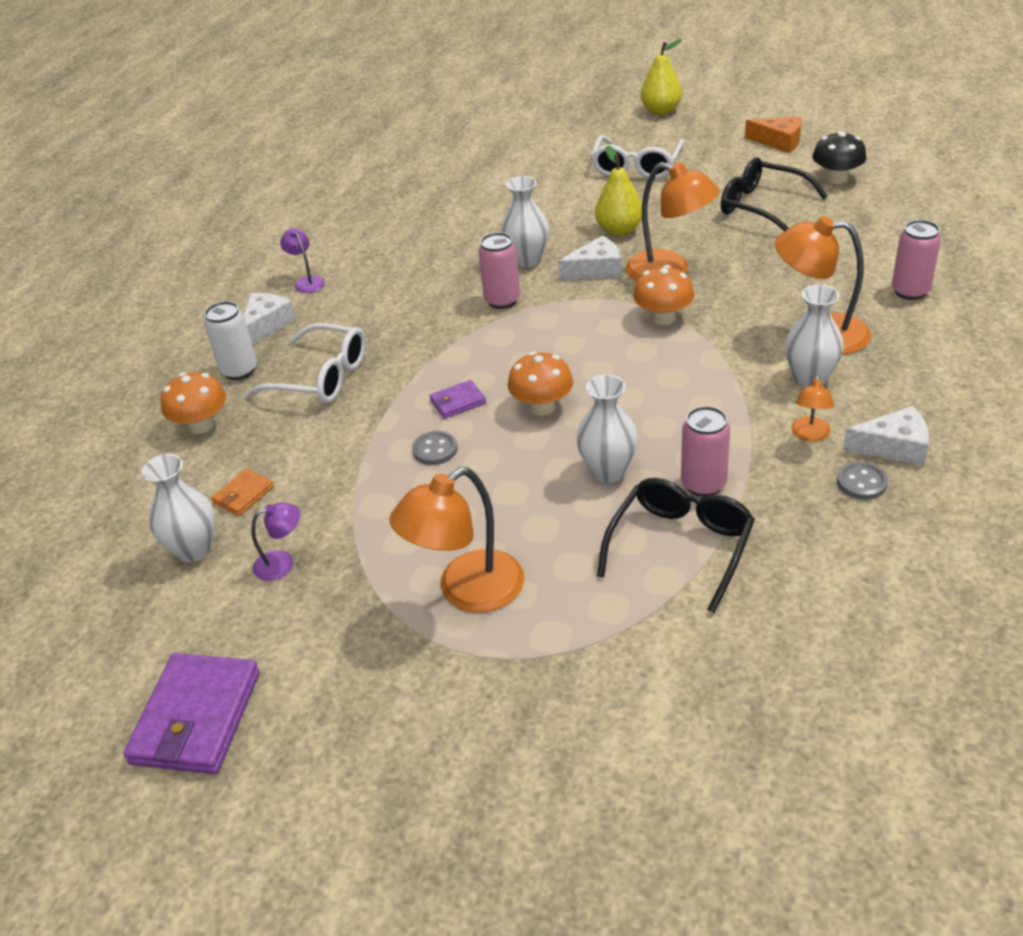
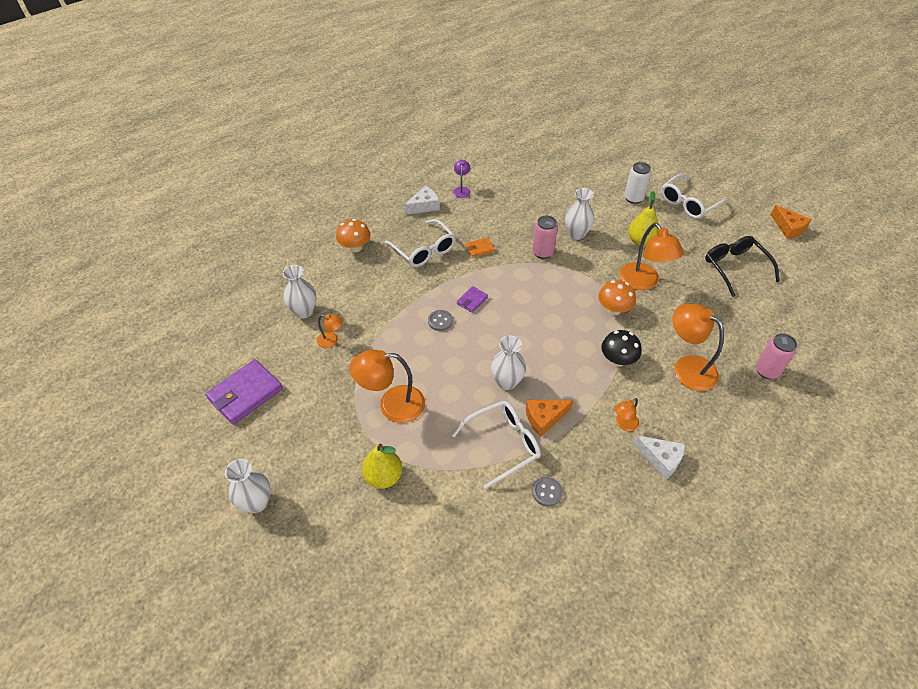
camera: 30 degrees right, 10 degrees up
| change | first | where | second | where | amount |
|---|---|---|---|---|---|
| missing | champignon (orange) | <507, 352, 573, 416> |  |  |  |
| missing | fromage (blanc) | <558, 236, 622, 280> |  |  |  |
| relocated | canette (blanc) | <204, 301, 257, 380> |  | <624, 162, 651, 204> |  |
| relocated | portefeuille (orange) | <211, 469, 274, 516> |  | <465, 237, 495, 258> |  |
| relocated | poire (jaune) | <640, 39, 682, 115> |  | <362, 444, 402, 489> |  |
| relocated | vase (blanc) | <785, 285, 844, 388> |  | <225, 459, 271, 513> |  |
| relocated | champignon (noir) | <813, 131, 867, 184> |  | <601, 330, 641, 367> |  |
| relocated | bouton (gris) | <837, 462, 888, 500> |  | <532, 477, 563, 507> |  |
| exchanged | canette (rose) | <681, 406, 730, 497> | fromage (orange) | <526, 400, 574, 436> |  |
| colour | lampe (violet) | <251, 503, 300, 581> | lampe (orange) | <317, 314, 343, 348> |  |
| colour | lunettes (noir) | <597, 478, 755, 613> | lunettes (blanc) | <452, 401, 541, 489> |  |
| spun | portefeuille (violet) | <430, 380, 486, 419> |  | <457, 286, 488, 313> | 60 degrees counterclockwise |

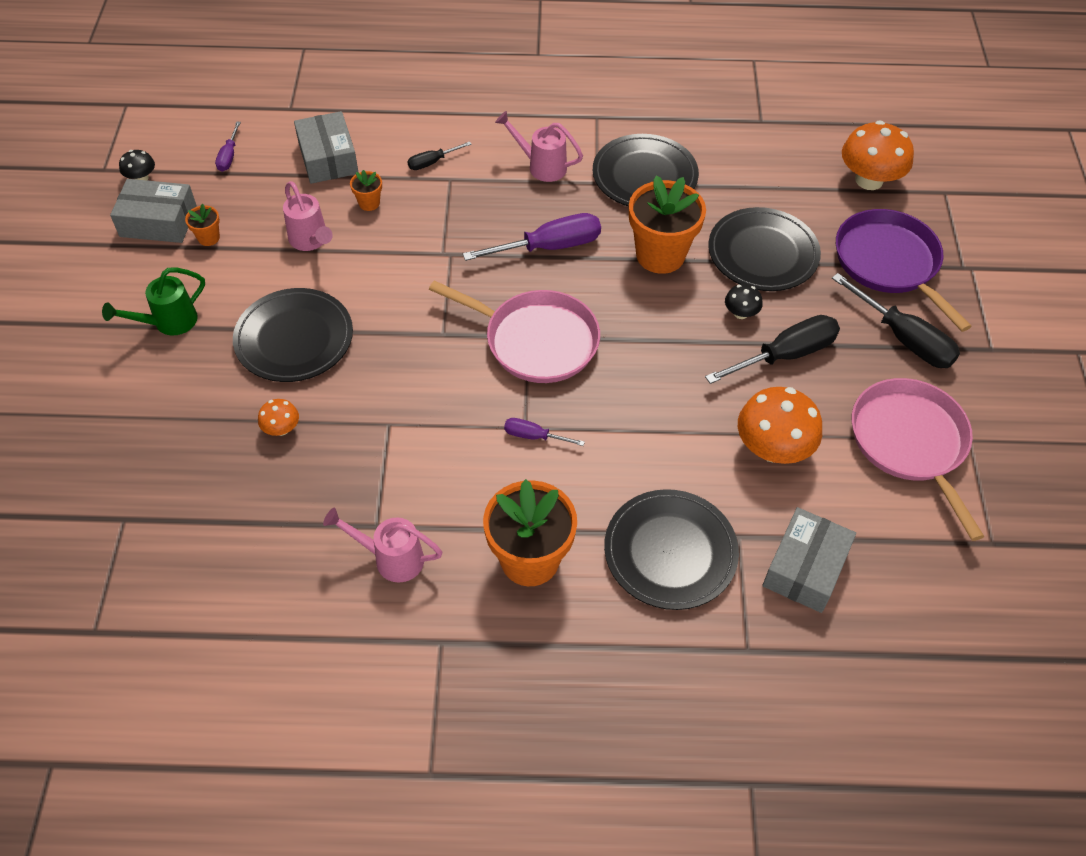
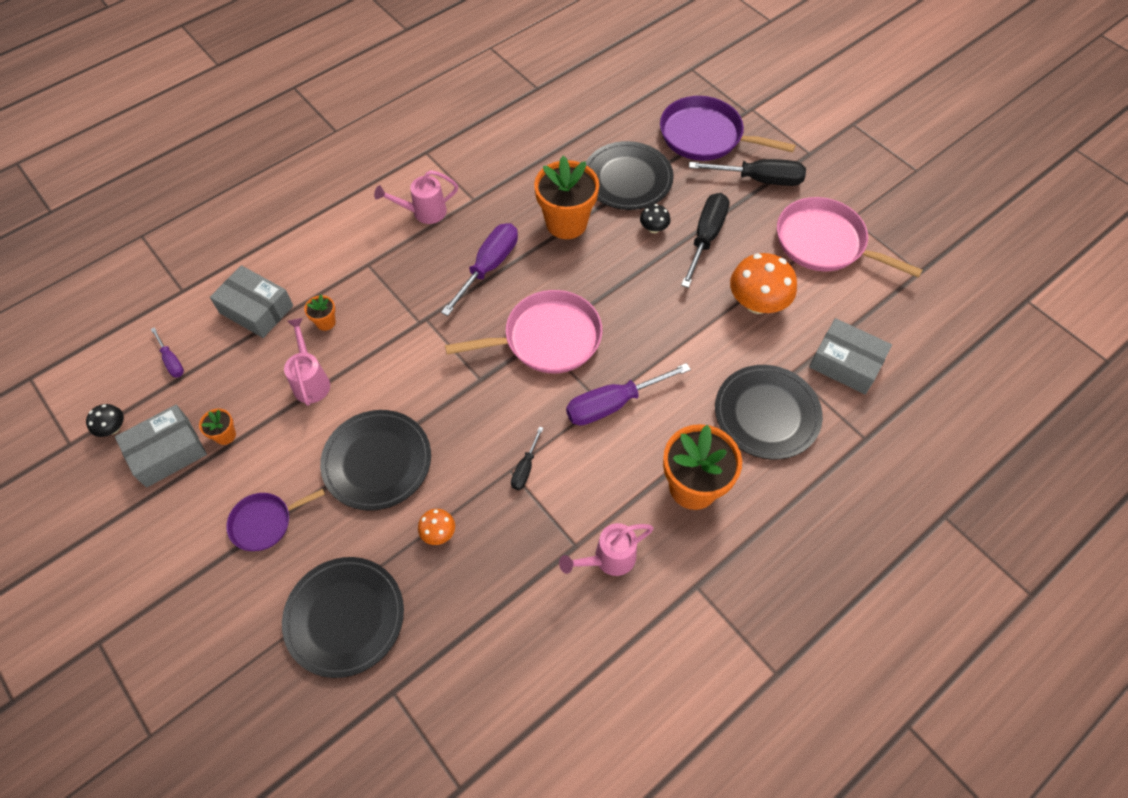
camera: 40 degrees left, 5 degrees up
| change | first | where | second | where | amount |
|---|---|---|---|---|---|
| missing | champignon (orange) | <842, 120, 914, 190> |  |  |  |
| relocated | tournevis (noir) | <407, 141, 472, 170> |  | <511, 426, 543, 490> |  |
| relocated | assiette (noir) | <593, 134, 699, 206> |  | <282, 557, 404, 678> |  |
| exchanged | arrosoir (vert) | <102, 268, 205, 336> | poêle (violet) | <226, 489, 325, 551> |  |
| spun | arrosoir (rose) | <283, 181, 333, 251> |  | <284, 318, 330, 406> | 120 degrees counterclockwise |
| spun | boîte (gris) | <762, 507, 856, 613> |  | <809, 318, 892, 394> | 45 degrees counterclockwise |
| size | tournevis (violet) | <504, 418, 585, 446> |  | <566, 363, 691, 425> | x1.94 |

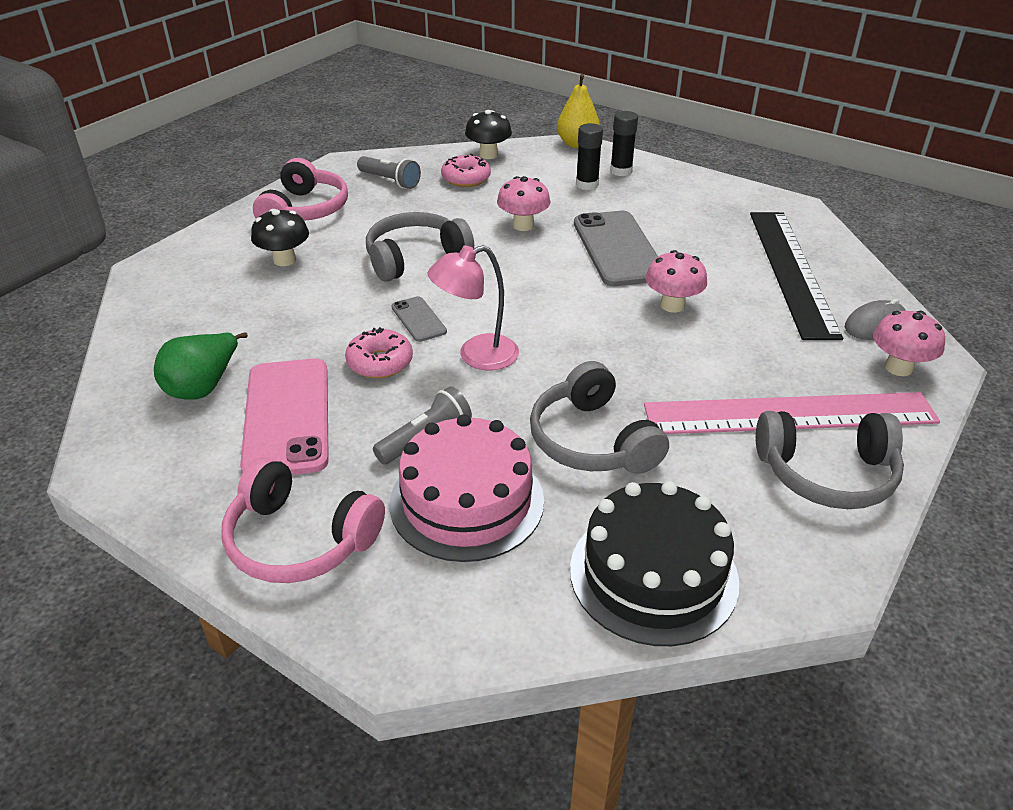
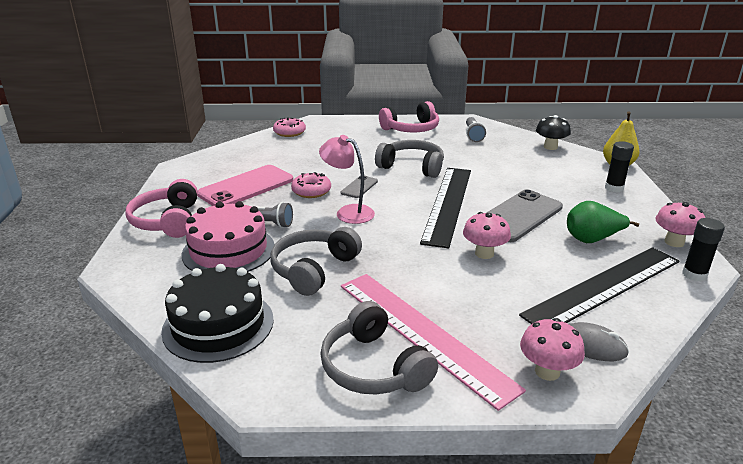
camera: 55 degrees right, 10 degrees down
| change | first | where | second | where | amount |
|---|---|---|---|---|---|
| missing | champignon (noir) | <251, 209, 309, 266> |  |  |  |
| appeared |  |  | règle (noir) | <420, 168, 471, 248> |  |
| relocated | poire (vert) | <154, 332, 248, 400> |  | <567, 201, 639, 243> |  |
| relocated | beignet (rose) | <441, 154, 491, 187> |  | <273, 117, 306, 137> |  |
| relocated | champignon (rose) | <497, 176, 551, 231> |  | <655, 202, 705, 247> |  |
| relocated | bâton de colle (noir) | <576, 123, 603, 190> |  | <682, 218, 725, 282> |  |

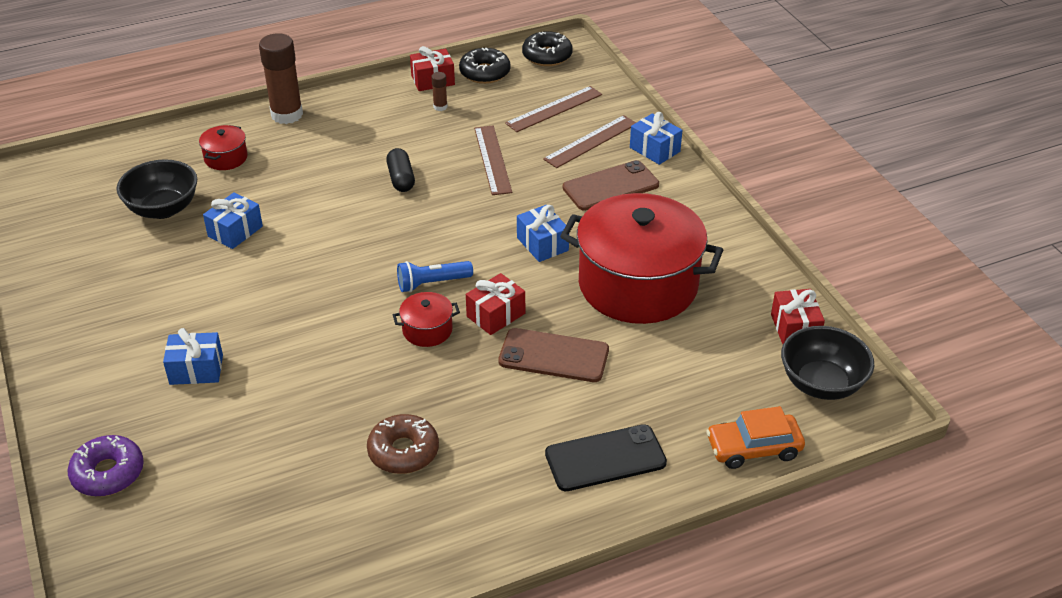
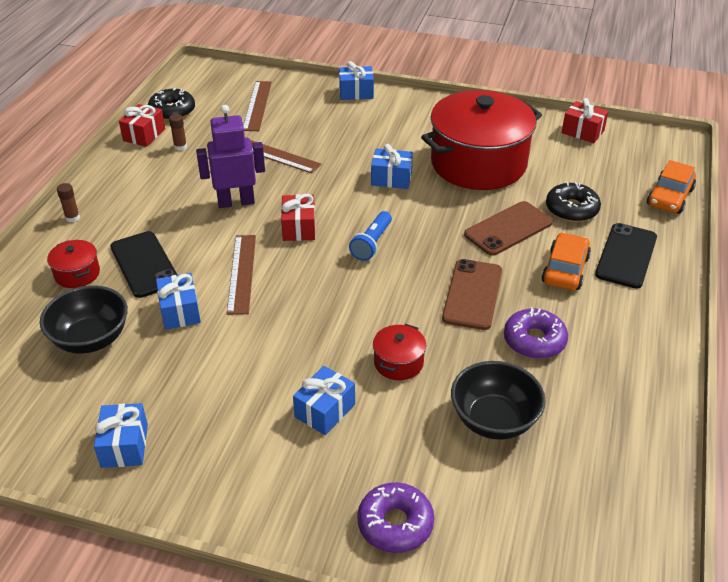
camera: 50 degrees left, 0 degrees up
| change | first | where | second | where | amount |
|---|---|---|---|---|---|
| appeared |  |  | cadeau (bleu) | <94, 403, 148, 468> |  |
| appeared |  |  | téléphone (noir) | <110, 231, 177, 298> |  |
| appeared |  |  | voiture (orange) | <542, 232, 591, 290> |  |
| relocated | marmite (rouge) | <393, 292, 460, 347> |  | <373, 324, 426, 381> |  |
| relocated | cadeau (rouge) | <466, 273, 525, 335> |  | <281, 194, 315, 241> |  |
| relocated | beignet (noir) | <522, 31, 573, 66> |  | <546, 182, 601, 222> |  |
| relocated | règle (marron) | <543, 115, 636, 168> |  | <227, 235, 256, 315> |  |
| relocated | téléphone (marron) | <563, 160, 659, 211> |  | <442, 259, 502, 330> |  |
| relocated | bol (noir) | <781, 326, 874, 400> |  | <451, 361, 546, 440> |  |
| exchanged | gélule (noir) | <386, 148, 415, 192> | robot (violet) | <196, 105, 265, 208> |  |
| colour | beignet (marron) | <367, 414, 439, 474> | beignet (violet) | <504, 307, 568, 359> |  |
| size | bâton de colle (marron) | <259, 33, 303, 124> |  | <57, 183, 80, 222> | x0.44 |

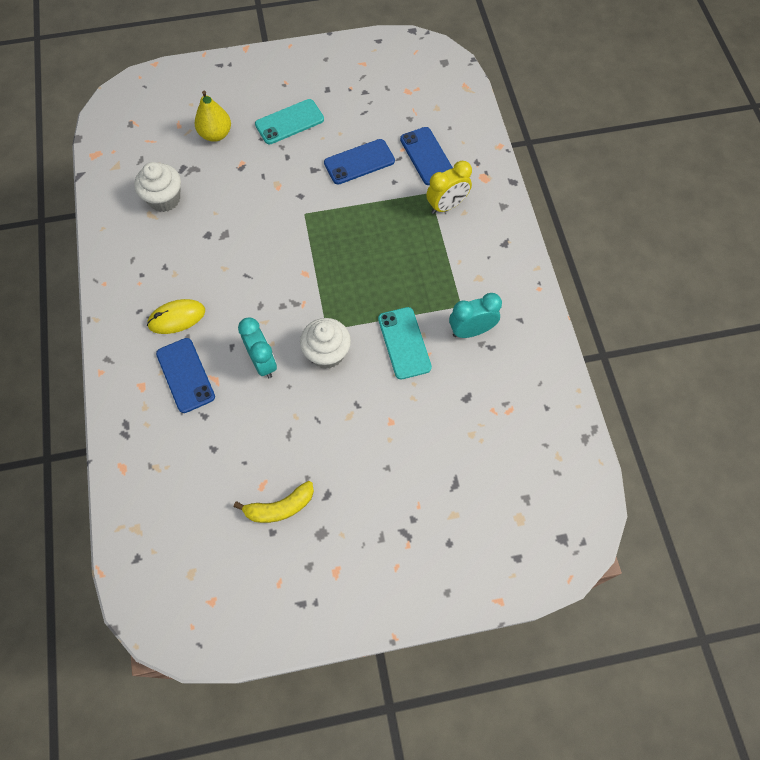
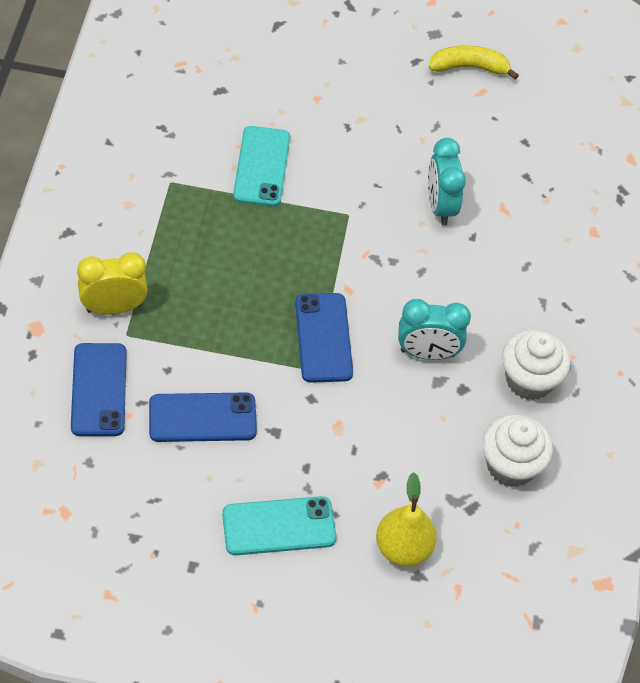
camera: 165 degrees left, 10 degrees down
| change | first | where | second | where | amount |
|---|---|---|---|---|---|
| missing | souris (jaune) | <147, 299, 205, 334> |  |  |  |
| relocated | téléphone (bleu) | <156, 338, 215, 413> |  | <295, 293, 353, 383> |  |
| relocated | muffin (blanc) | <300, 318, 351, 369> |  | <502, 330, 571, 400> |  |
| relocated | réveil (turquoise) | <449, 293, 502, 338> |  | <398, 299, 471, 360> |  |

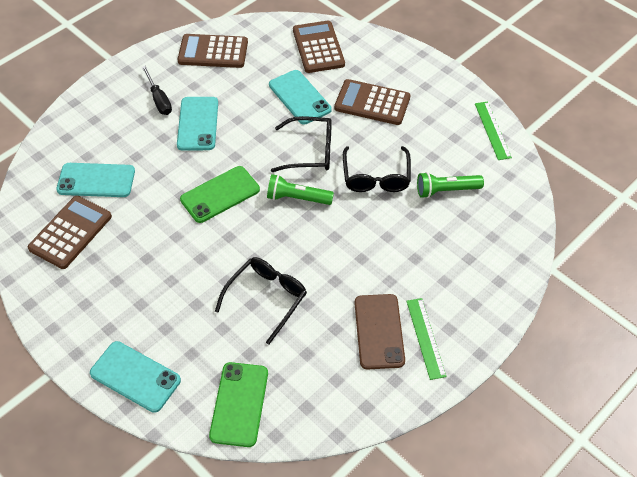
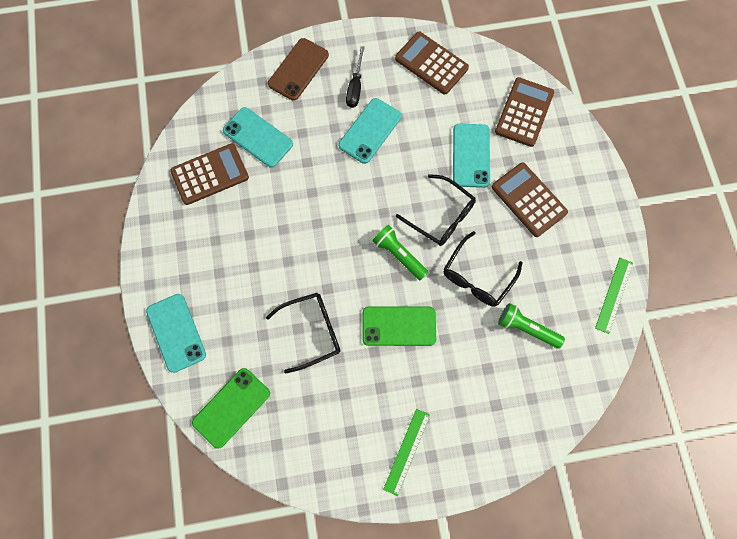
camera: 35 degrees right, 20 degrees up
| change | first | where | second | where | amount |
|---|---|---|---|---|---|
| relocated | téléphone (vert) | <180, 166, 260, 223> |  | <362, 306, 436, 346> |  |
| relocated | téléphone (marron) | <354, 294, 405, 369> |  | <268, 38, 329, 101> |  |

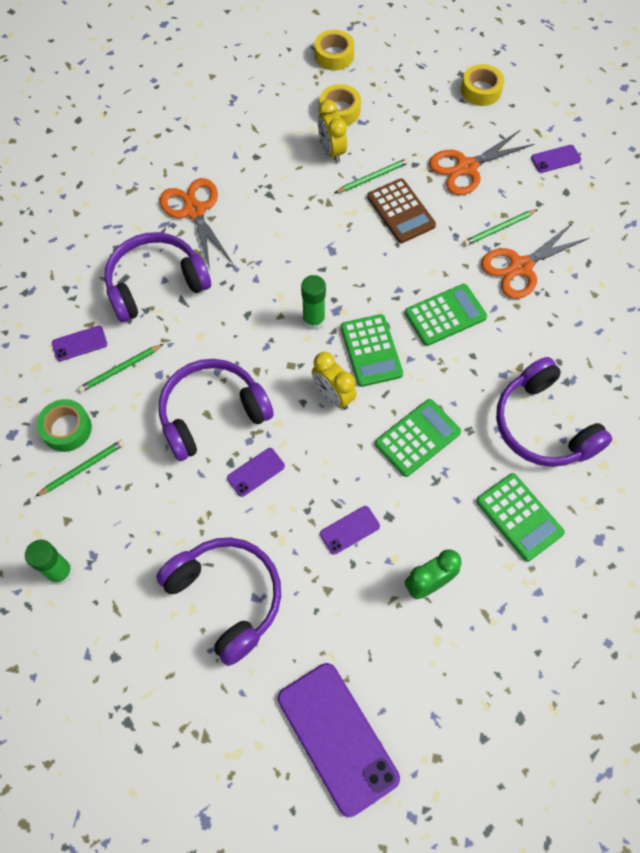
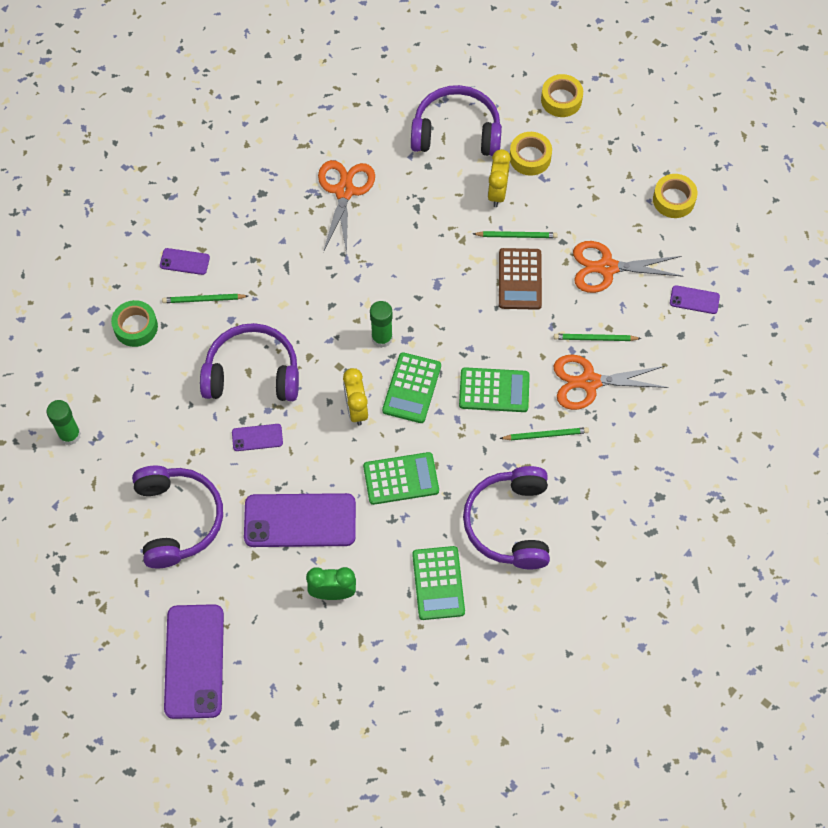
camera: 30 degrees right, 0 degrees up
| change | first | where | second | where | amount |
|---|---|---|---|---|---|
| relocated | crayon (vert) | <35, 440, 125, 497> |  | <499, 427, 589, 440> |  |
| relocated | casque audio (violet) | <104, 232, 211, 322> |  | <411, 85, 502, 156> |  |
| size | téléphone (violet) | <320, 506, 380, 555> |  | <244, 493, 356, 547> | x2.18 |

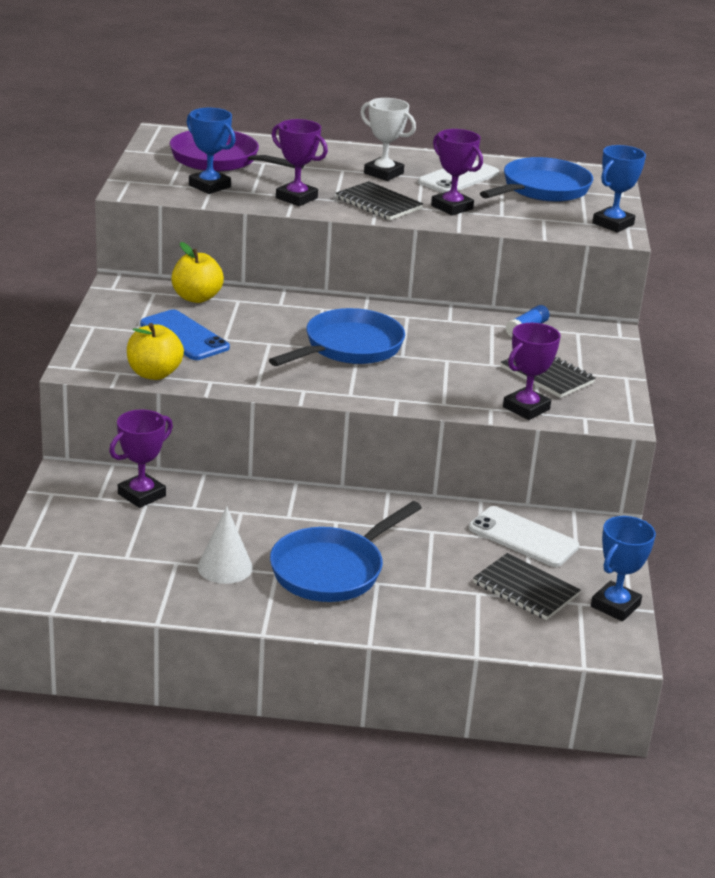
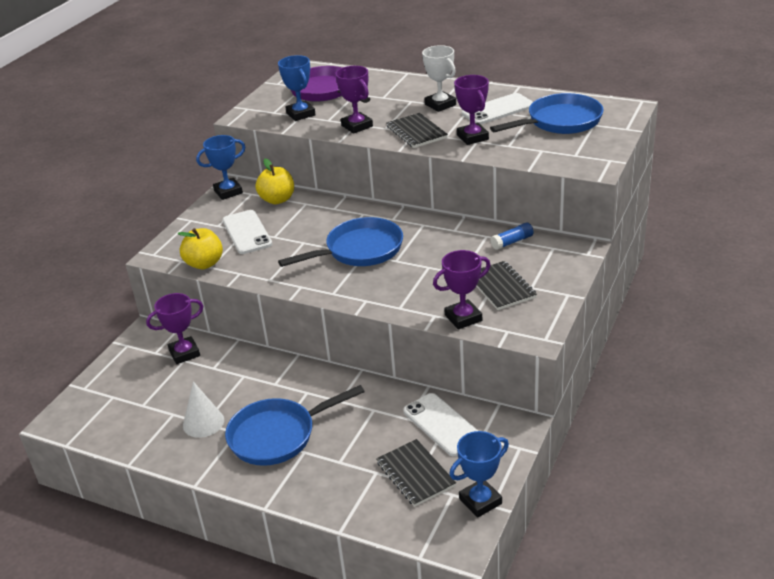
camera: 25 degrees right, 5 degrees up
| change | first | where | second | where | amount |
|---|---|---|---|---|---|
| relocated | trophée (bleu) | <592, 145, 646, 232> |  | <196, 135, 245, 200> |  |
| colour | téléphone (bleu) | <140, 310, 230, 360> | téléphone (blanc) | <222, 210, 272, 254> |  |

